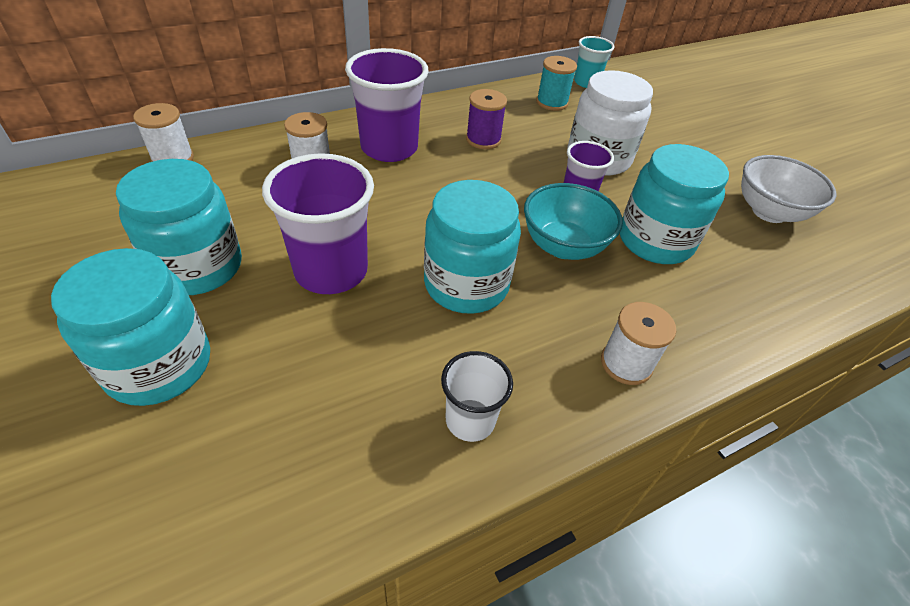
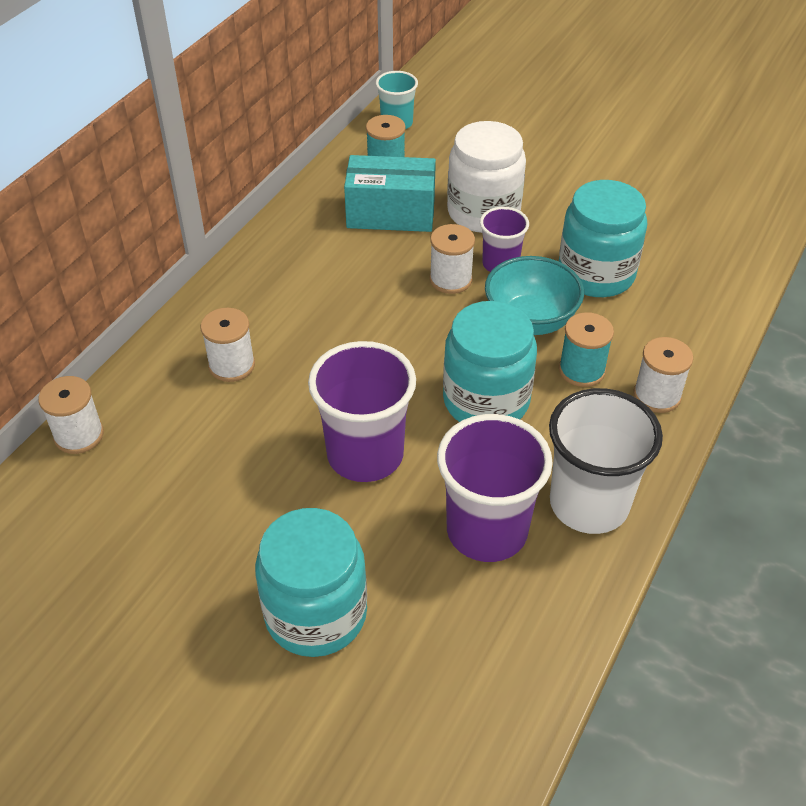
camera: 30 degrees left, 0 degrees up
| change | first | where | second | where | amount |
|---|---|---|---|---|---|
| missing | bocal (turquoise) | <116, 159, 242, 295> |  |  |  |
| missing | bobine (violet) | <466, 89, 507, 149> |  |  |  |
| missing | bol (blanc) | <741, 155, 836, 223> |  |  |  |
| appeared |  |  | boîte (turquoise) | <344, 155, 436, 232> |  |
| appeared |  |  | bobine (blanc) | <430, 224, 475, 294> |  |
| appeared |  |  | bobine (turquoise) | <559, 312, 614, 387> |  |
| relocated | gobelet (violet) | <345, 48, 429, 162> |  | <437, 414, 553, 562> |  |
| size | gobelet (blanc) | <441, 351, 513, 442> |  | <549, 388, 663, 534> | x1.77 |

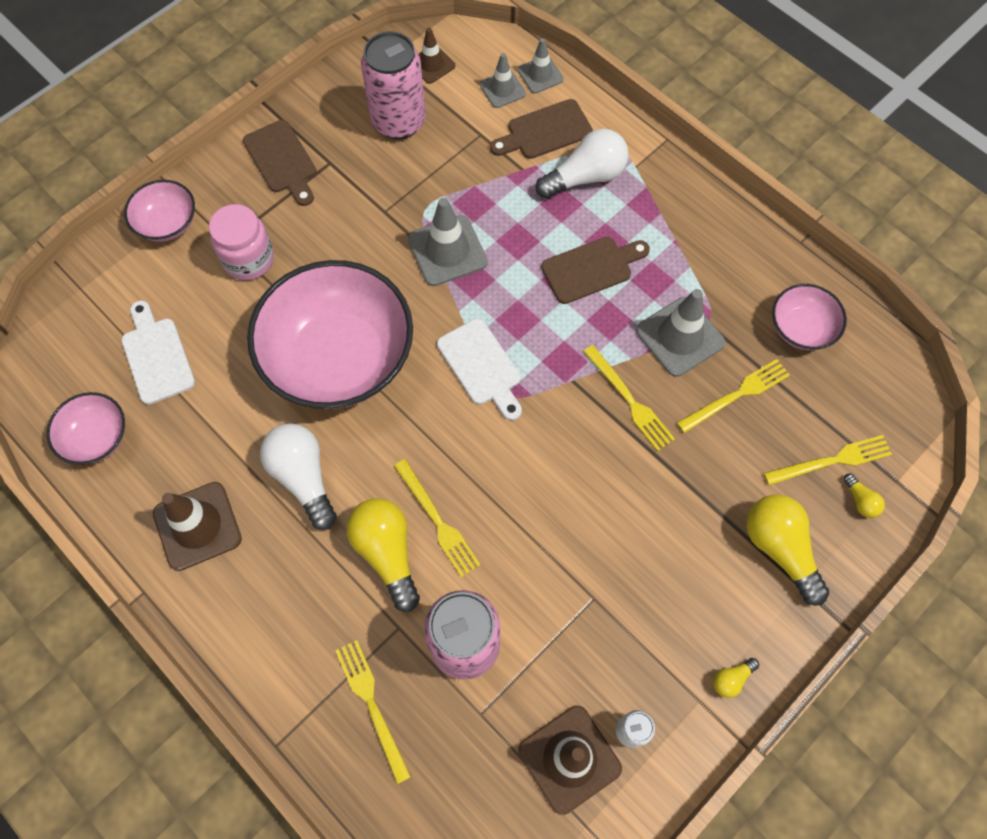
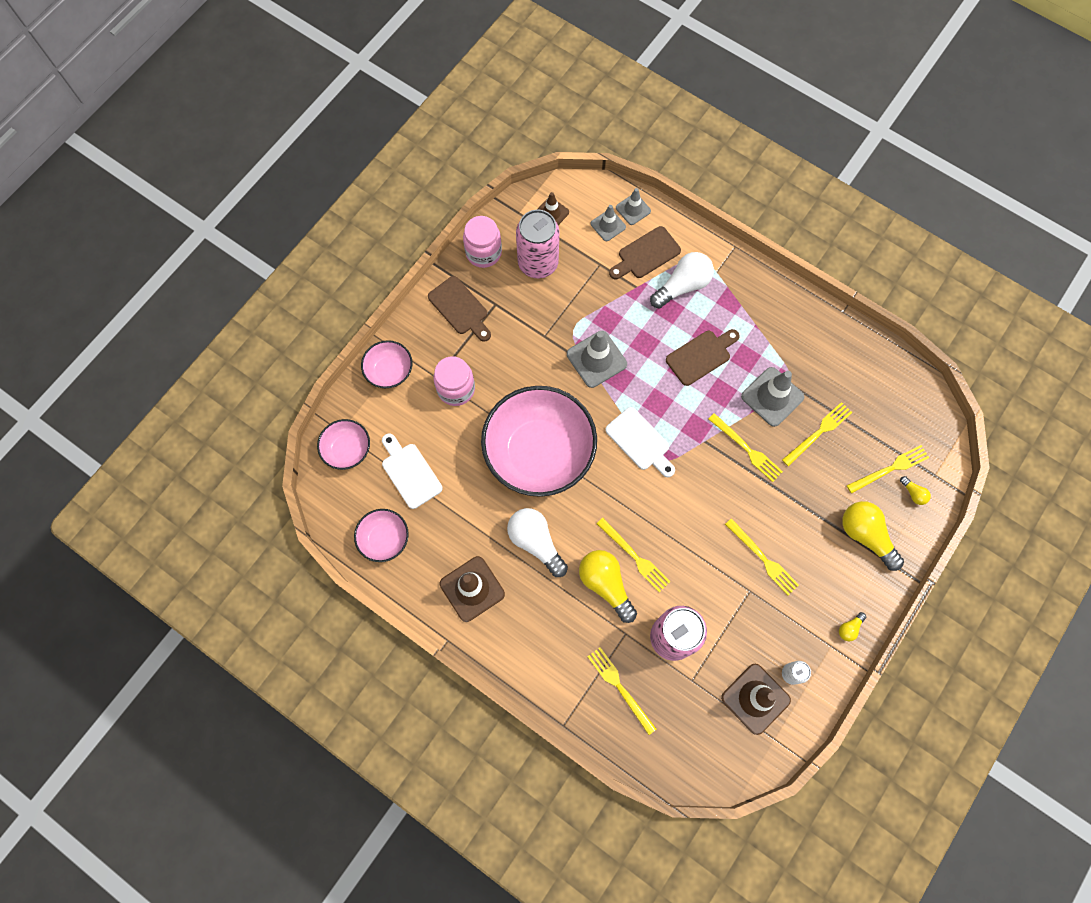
camera: 10 degrees left, 5 degrees up
| change | first | where | second | where | amount |
|---|---|---|---|---|---|
| appeared |  |  | bocal (rose) | <463, 216, 502, 268> |  |
| appeared |  |  | fourchette (jaune) | <725, 518, 799, 595> |  |
| relocated | bol (rose) | <772, 284, 847, 350> |  | <317, 419, 370, 470> |  |

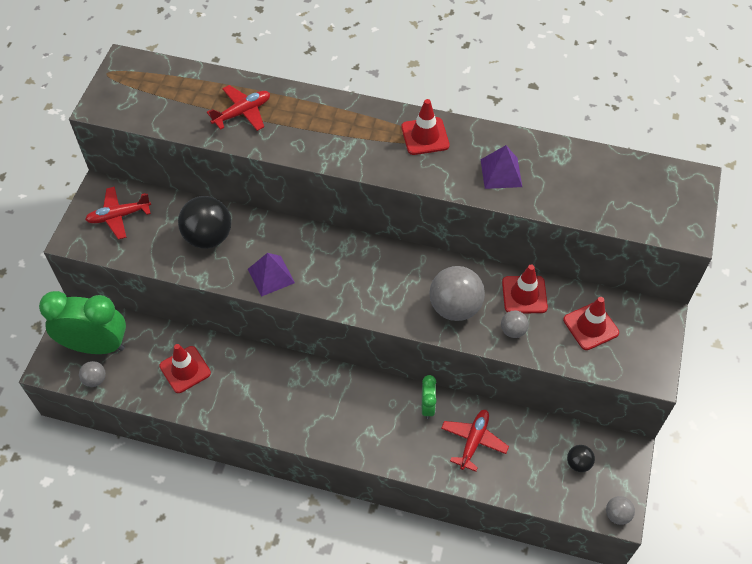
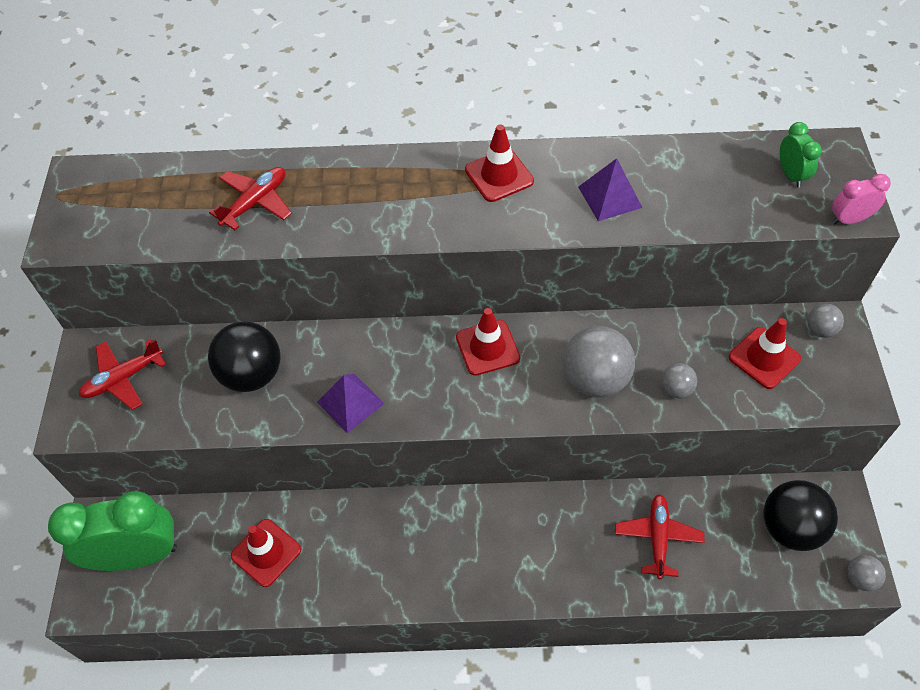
camera: 15 degrees left, 0 degrees up
| change | first | where | second | where | amount |
|---|---|---|---|---|---|
| appeared |  |  | réveil (rose) | <832, 174, 891, 225> |  |
| relocated | balle (gris) | <79, 361, 106, 387> |  | <807, 304, 844, 338> |  |
| relocated | réveil (vert) | <422, 375, 436, 419> |  | <780, 122, 822, 188> |  |
| relocated | cône de chantier (rouge) | <502, 264, 548, 313> |  | <456, 308, 520, 376> |  |
| size | balle (noir) | <567, 445, 595, 472> |  | <763, 480, 838, 551> | x2.01 |

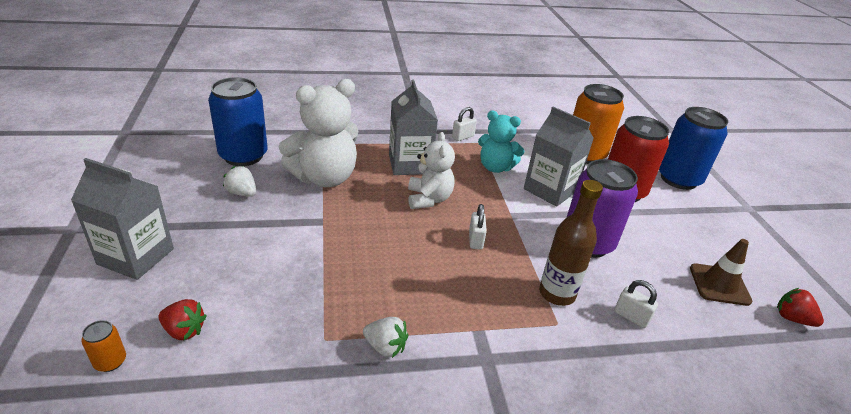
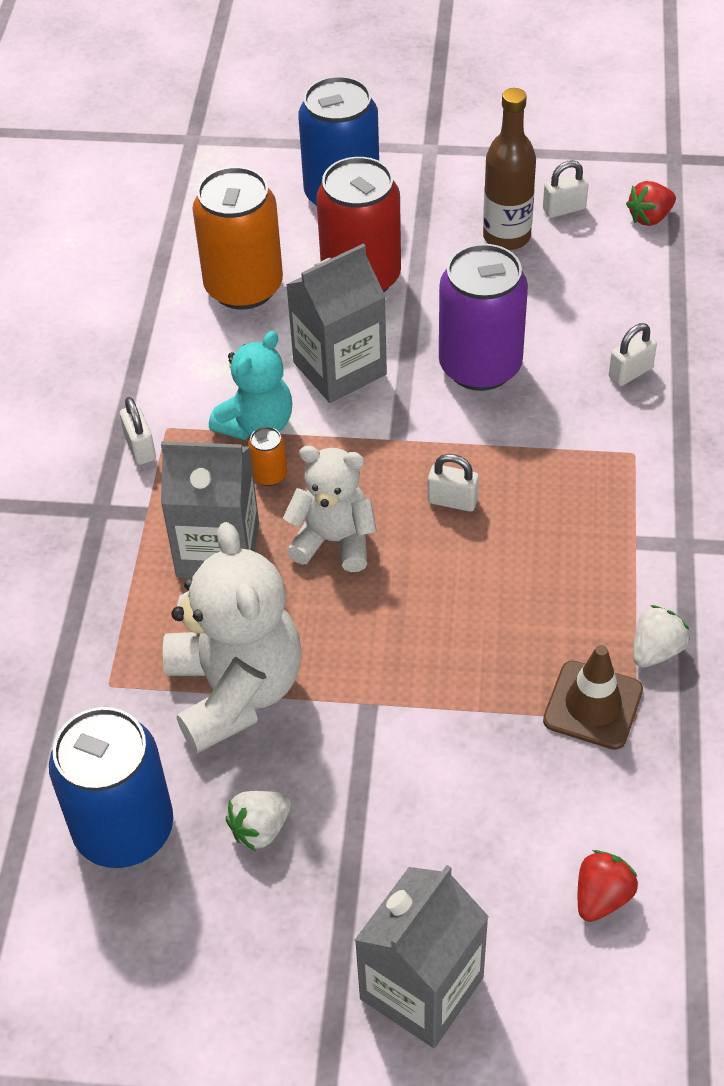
camera: 70 degrees left, 15 degrees up
| change | first | where | second | where | amount |
|---|---|---|---|---|---|
| appeared |  |  | cadenas (blanc) | <543, 160, 589, 218> |  |
| relocated | canette (orange) | <81, 320, 126, 372> |  | <248, 427, 287, 486> |  |
| relocated | bouteille (marron) | <539, 180, 603, 306> |  | <483, 88, 536, 250> |  |
| relocated | cône de chantier (marron) | <690, 239, 752, 306> |  | <543, 645, 643, 750> |  |

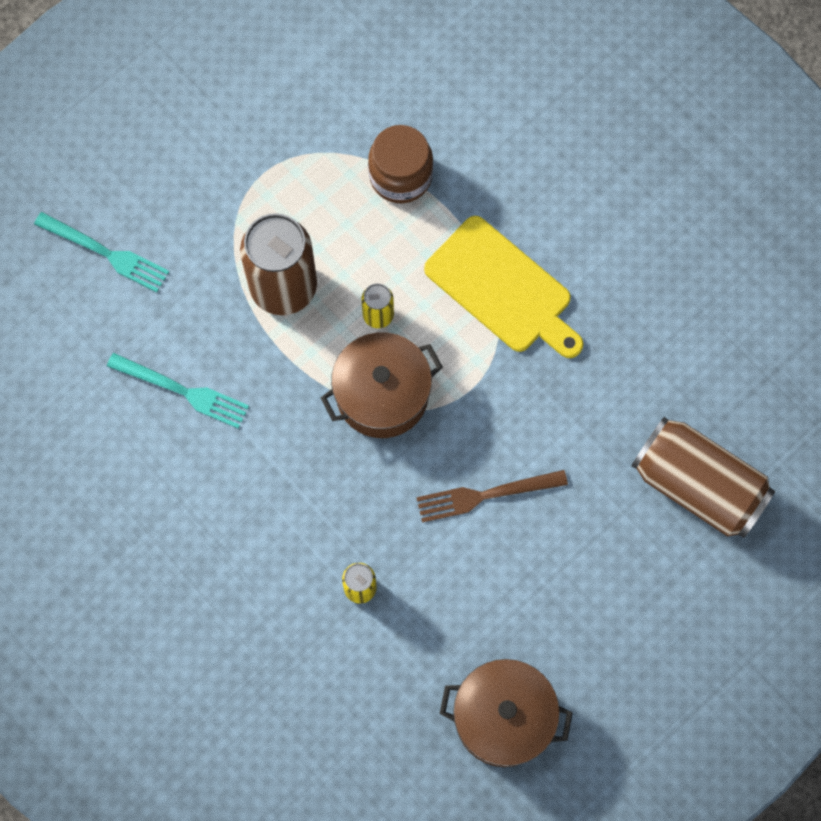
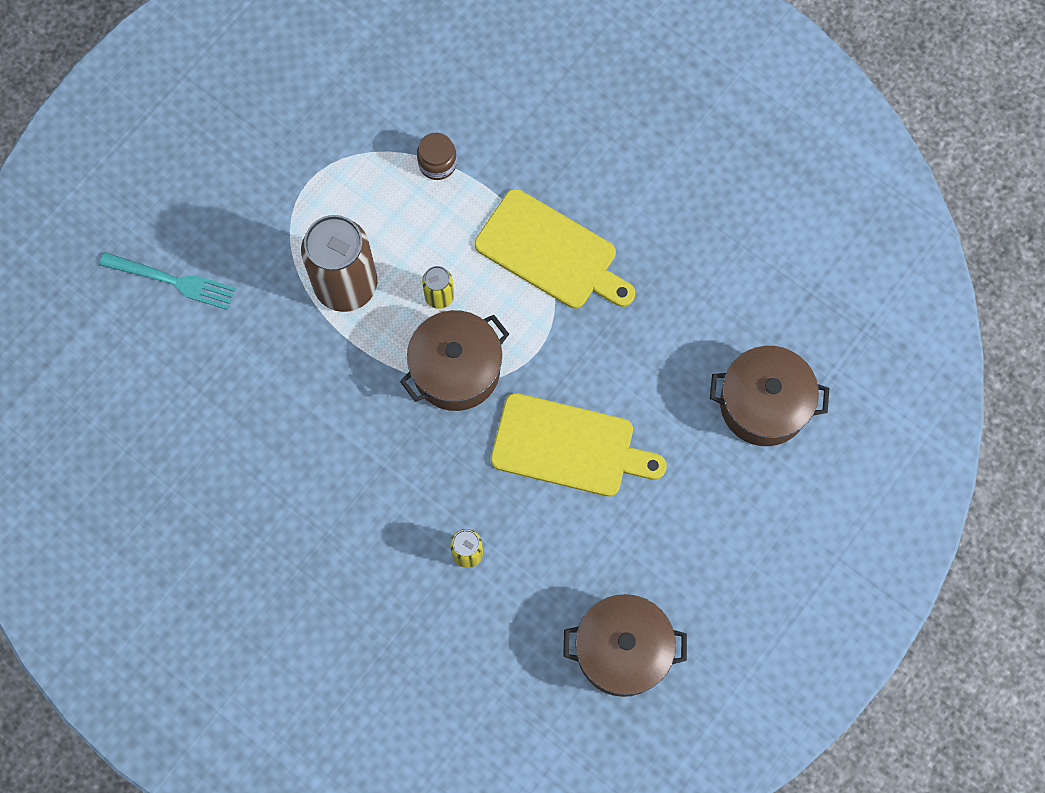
camera: 10 degrees left, 0 degrees up
| change | first | where | second | where | amount |
|---|---|---|---|---|---|
| missing | fourchette (turquoise) | <107, 353, 249, 429> |  |  |  |
| exchanged | fourchette (marron) | <416, 470, 568, 523> | planche à découper (jaune) | <491, 393, 667, 496> |  |
| exchanged | canette (marron) | <632, 416, 775, 538> | marmite (marron) | <710, 346, 829, 446> |  |
| size | bocal (marron) | <368, 125, 433, 203> |  | <417, 133, 457, 180> | x0.64 |

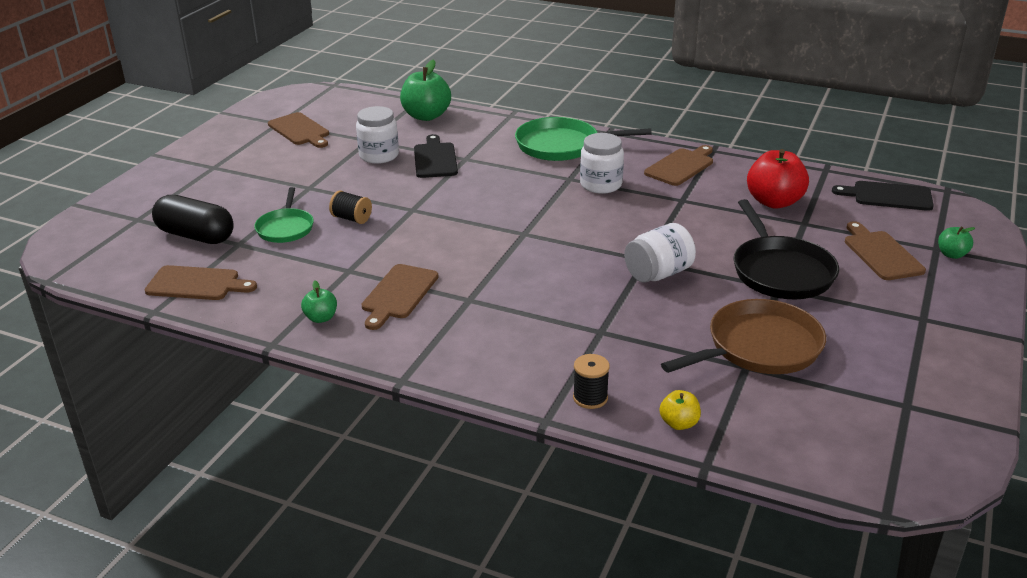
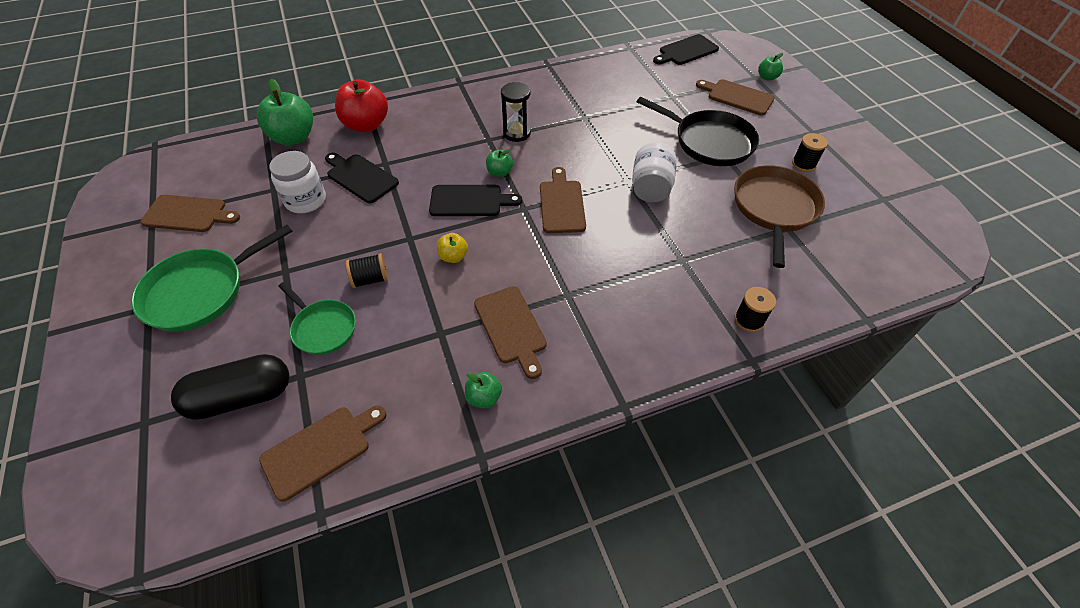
camera: 45 degrees left, 20 degrees up
| change | first | where | second | where | amount |
|---|---|---|---|---|---|
| appeared |  |  | planche à découper (noir) | <429, 185, 522, 216> |  |
| appeared |  |  | pomme (vert) | <486, 149, 513, 177> |  |
| appeared |  |  | bobine (noir) | <792, 133, 828, 172> |  |
| relocated | poêle (vert) | <515, 117, 652, 161> |  | <131, 225, 293, 332> |  |
| relocated | planche à découper (marron) | <644, 145, 713, 186> |  | <540, 167, 586, 233> |  |
| relocated | pomme (jaune) | <660, 390, 701, 430> |  | <437, 233, 468, 263> |  |
| relocated | pomme (rouge) | <747, 149, 809, 208> |  | <335, 79, 388, 132> |  |
| exchanged | bocal (blanc) | <580, 133, 624, 194> | sablier (noir) | <501, 82, 531, 142> |  |

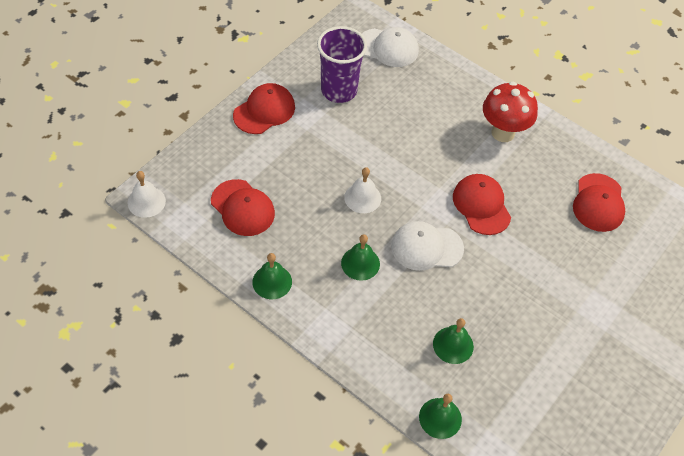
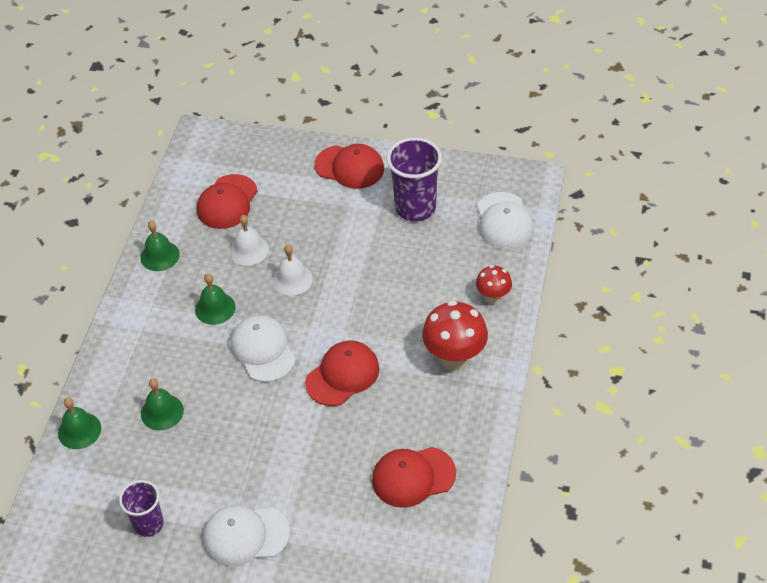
camera: 70 degrees right, 5 degrees down
| change | first | where | second | where | amount |
|---|---|---|---|---|---|
| appeared |  |  | gobelet (violet) | <119, 480, 164, 537> |  |
| appeared |  |  | casquette (blanc) | <203, 505, 290, 566> |  |
| appeared |  |  | champignon (rouge) | <476, 265, 512, 304> |  |
| relocated | cloche (blanc) | <128, 171, 166, 218> |  | <230, 215, 269, 265> |  |

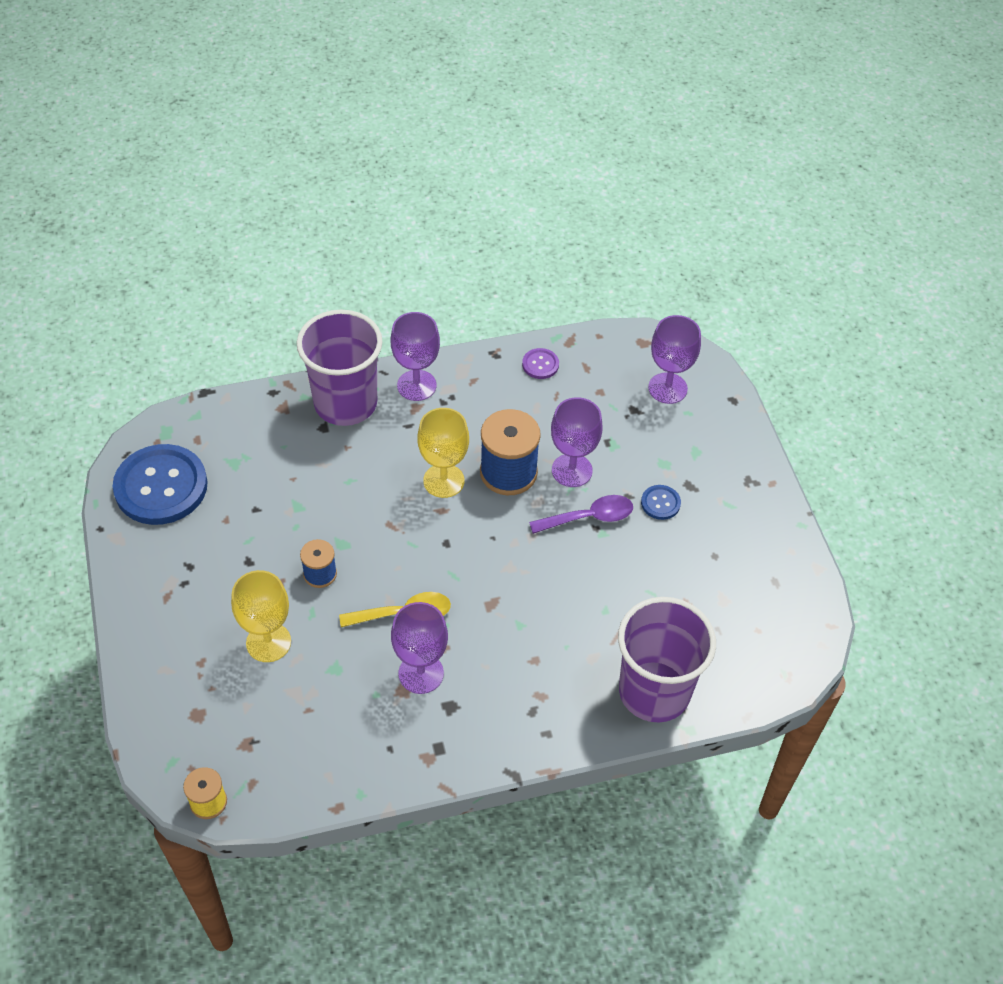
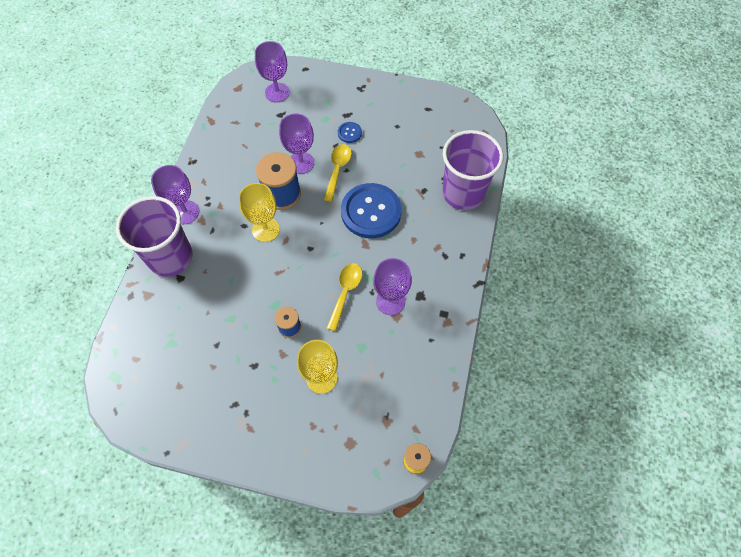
camera: 60 degrees left, 10 degrees up
| change | first | where | second | where | amount |
|---|---|---|---|---|---|
| missing | bouton (violet) | <522, 348, 559, 379> |  |  |  |
| relocated | bouton (bleu) | <113, 444, 208, 525> |  | <341, 183, 402, 238> |  |
| colour | cuillère (violet) | <529, 495, 633, 534> | cuillère (jaune) | <324, 144, 352, 202> |  |

